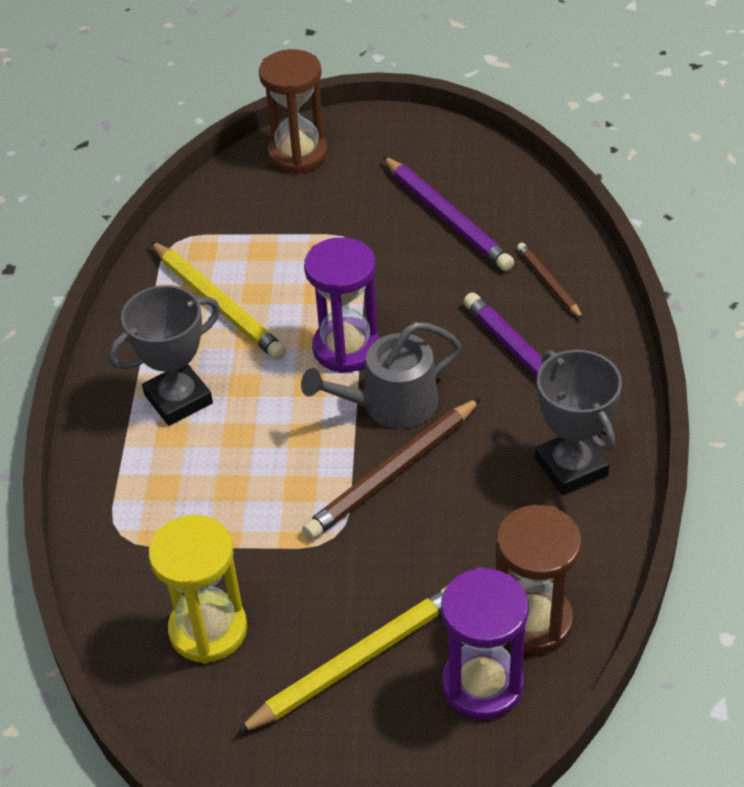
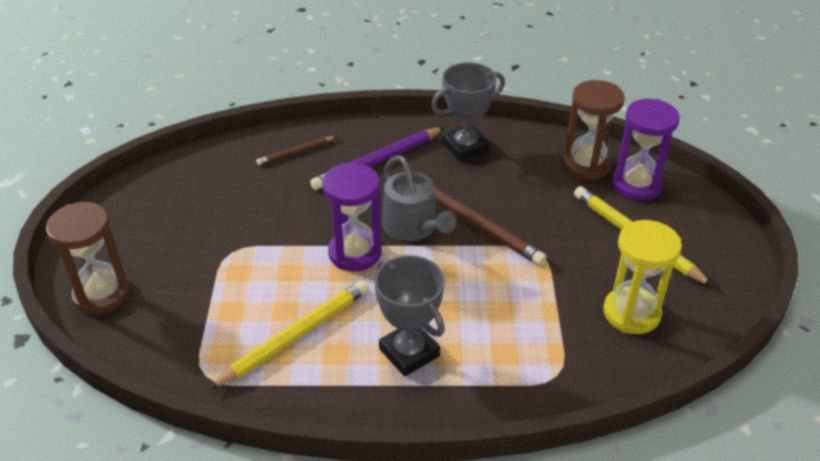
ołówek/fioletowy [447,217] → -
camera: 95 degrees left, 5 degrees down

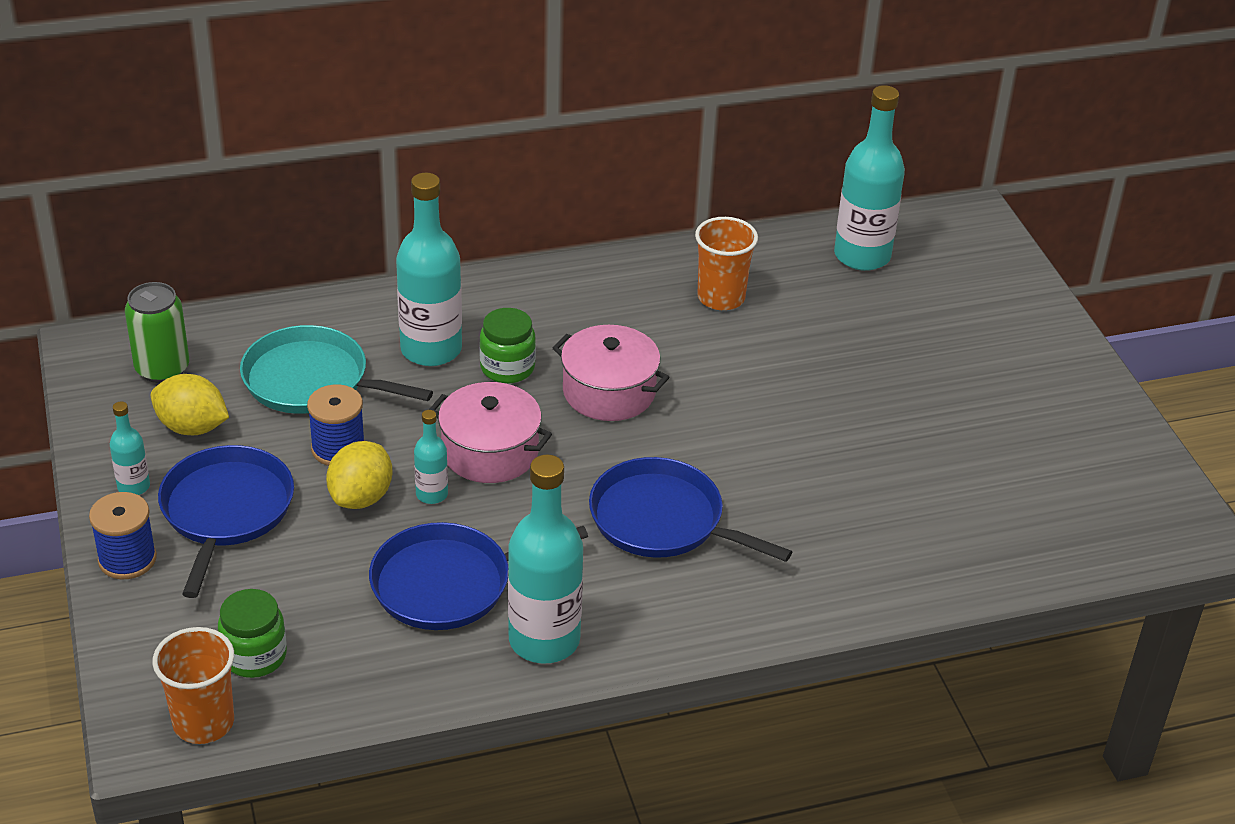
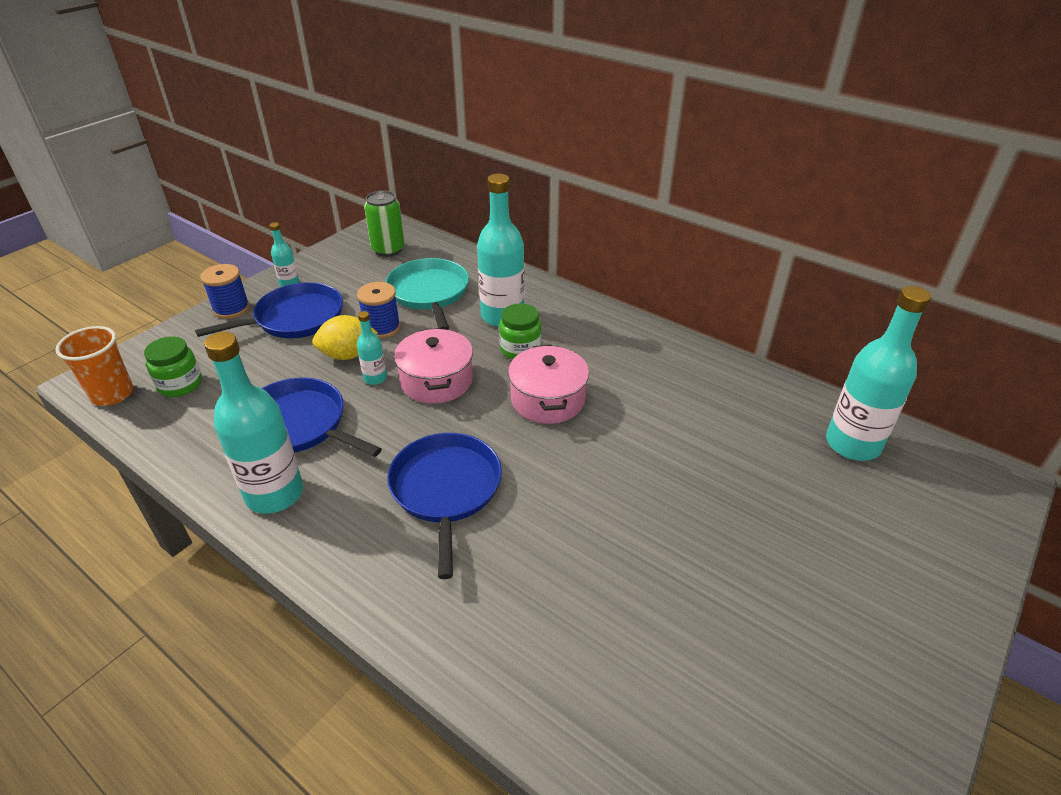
cytryna/żółty [192,427] → -
szklanka/pomarańczowy [721,298] → -
camera: 55 degrees right, 0 degrees up

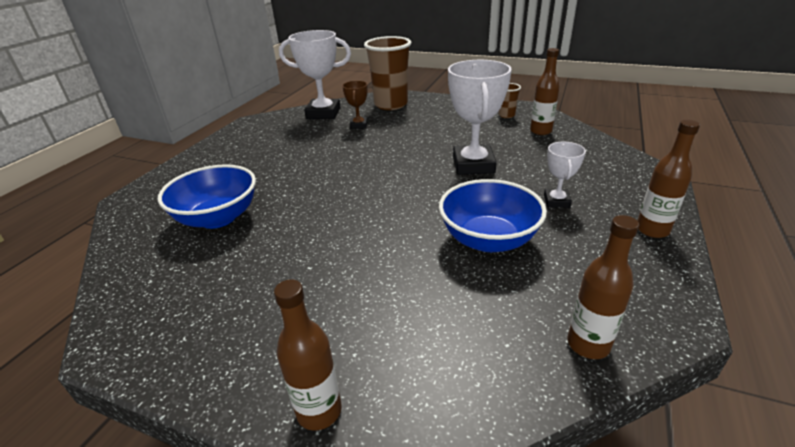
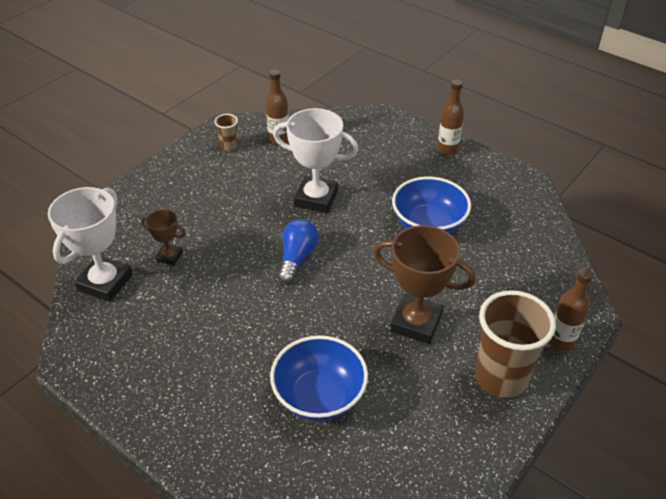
- → żarówka/niebieski [297,258]
- → puchar/brązowy [416,323]
szklanka/brązowy [391,104] → szklanka/brązowy [501,377], moved
puchar/biały [556,201] → -
butelka/brązowy [588,344] → -
camera: 75 degrees left, 10 degrees up

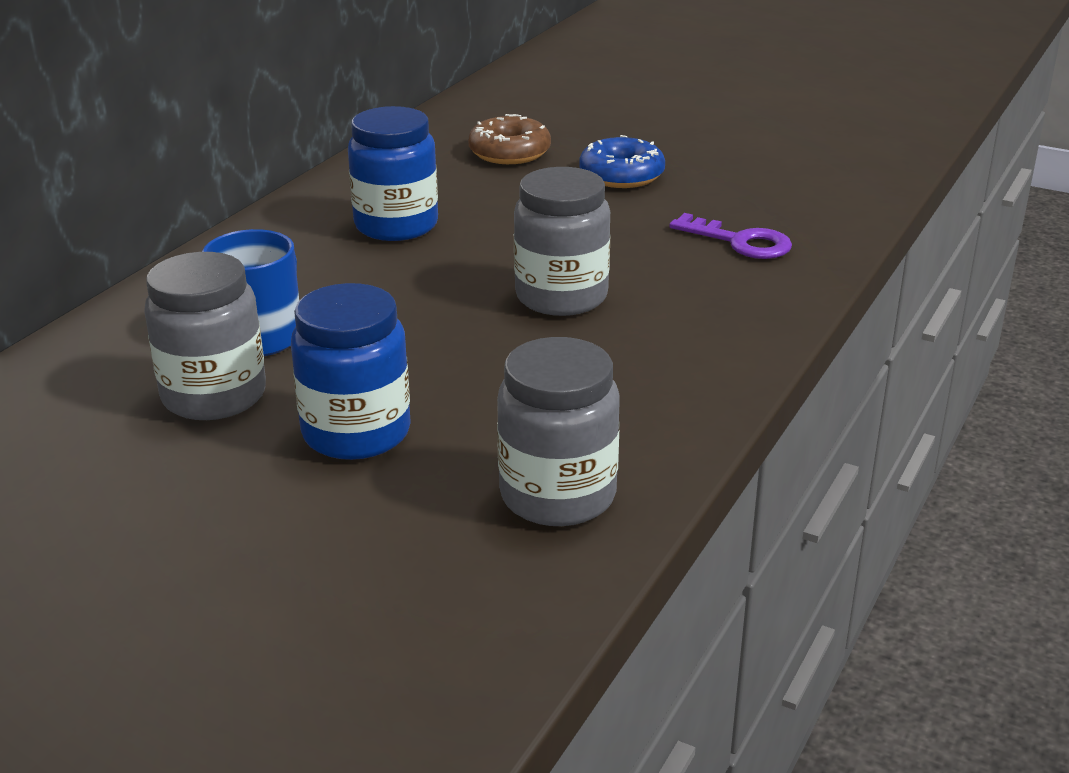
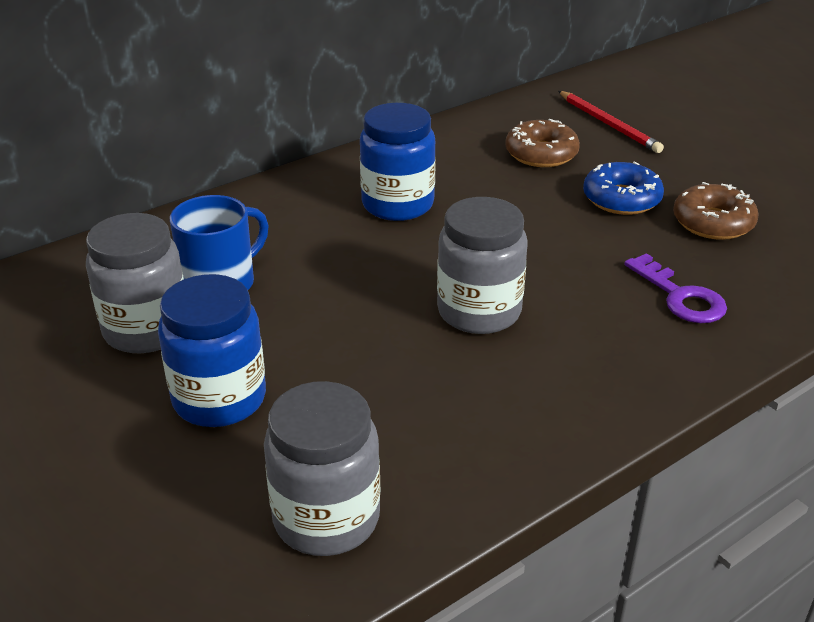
- → ołówek/czerwony [609,124]
- → donut/brązowy [713,222]
camera: 25 degrees right, 5 degrees up

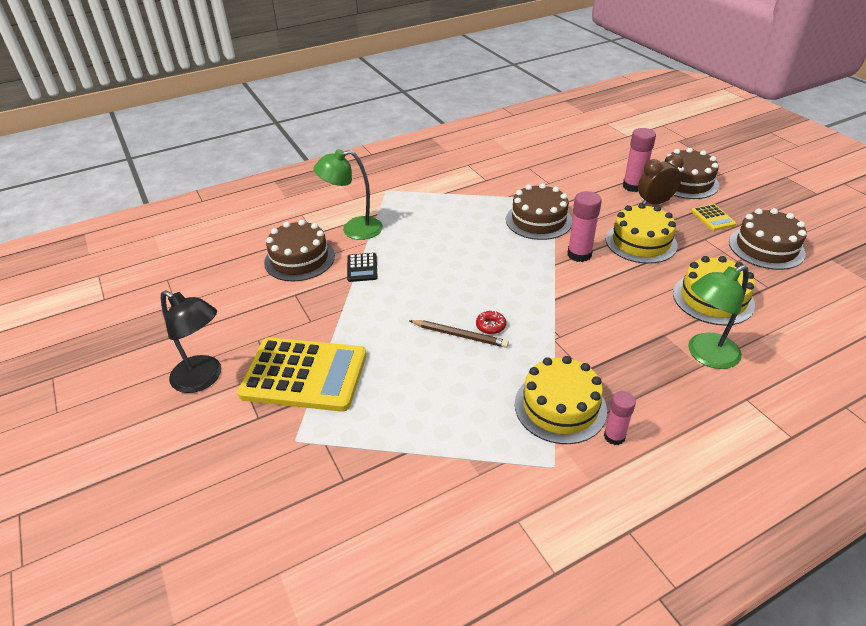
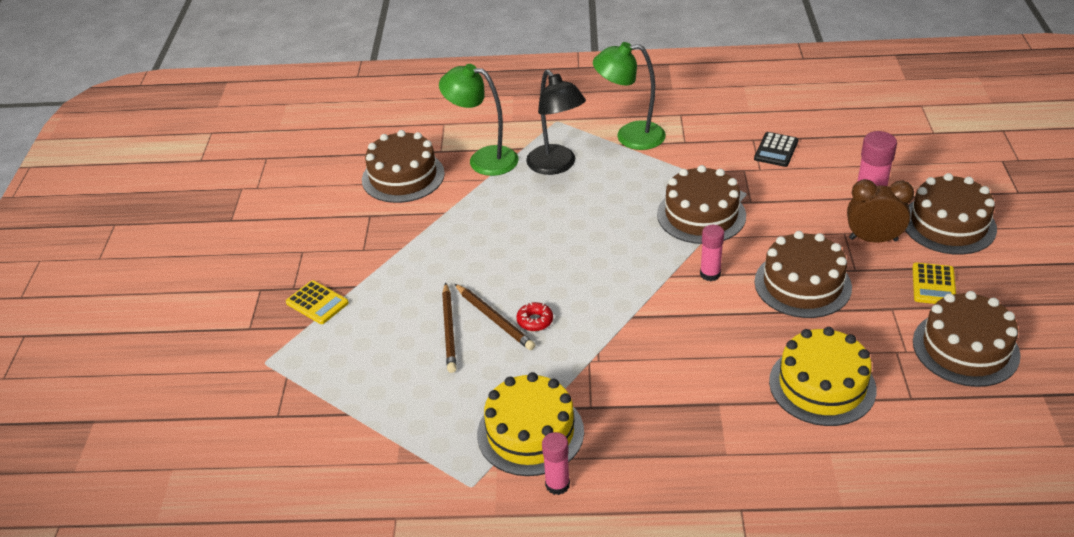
kalkulator/żółty [304,375] → kalkulator/żółty [317,303], x0.44
- → ołówek/brązowy [449,330]
lampka/czarny [204,378] → lampka/czarny [556,166], moved
lampka/zielony [705,355] → lampka/zielony [630,136], moved
klej w sztyfcie/różowy [579,254] → klej w sztyfcie/różowy [710,274], x0.65
kalkulator/czarny [362,268] → kalkulator/czarny [776,150], moved
tort/żółty [641,242] → tort/brązowy [802,284]
camera: 30 degrees right, 0 degrees up

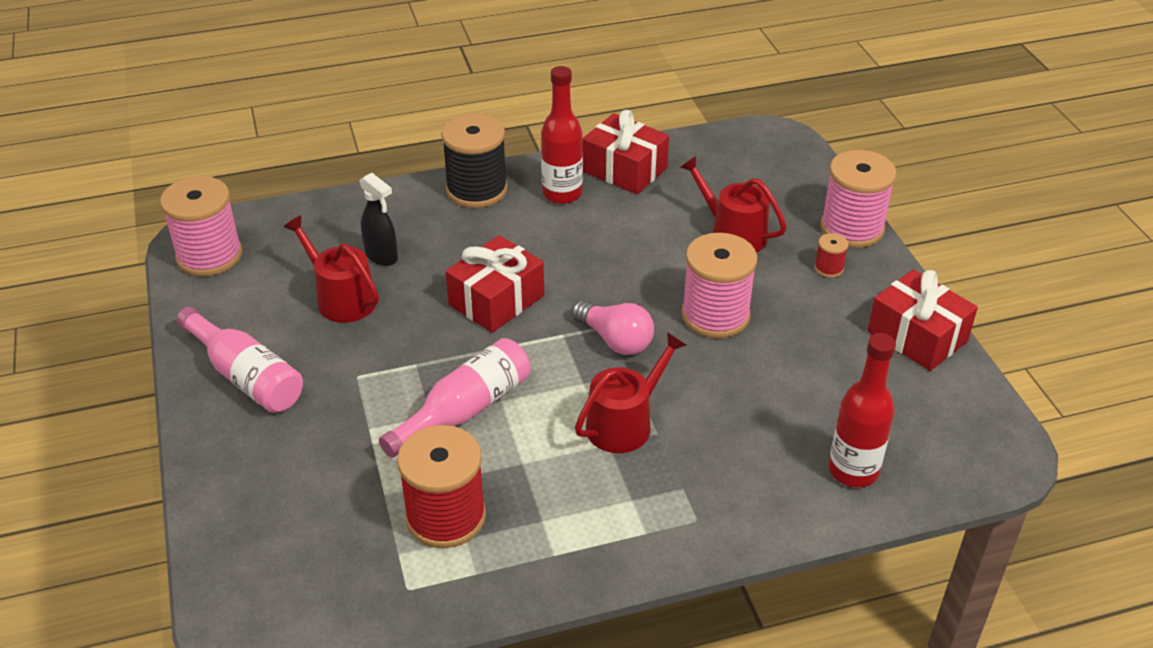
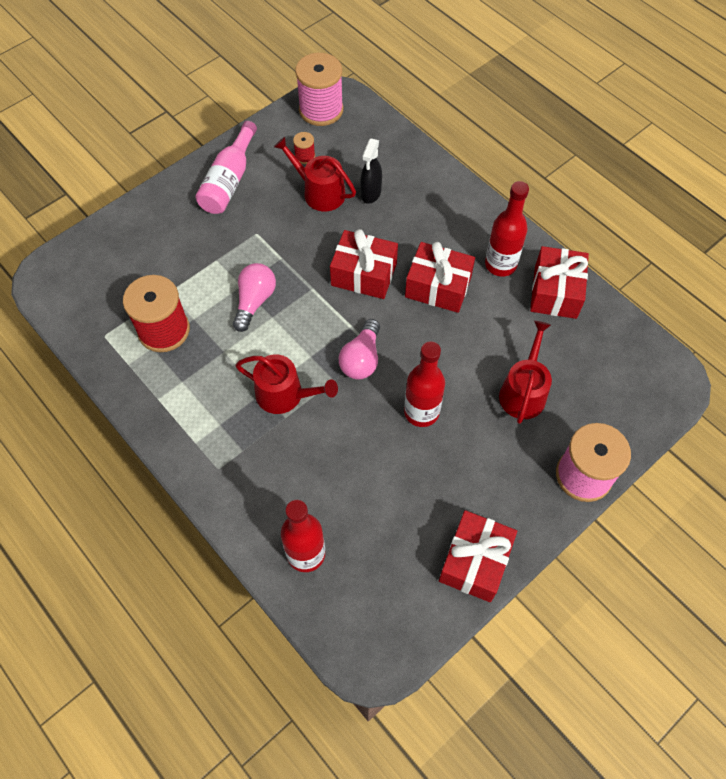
butelka/różowy [465,410] → żarówka/różowy [254,301]
konewka/czerwony [341,298] → konewka/czerwony [319,192], 75 degrees counterclockwise
szpulka/czerwony [828,268] → szpulka/czerwony [305,156], moved
szpulka/różowy [715,315] → butelka/czerwony [421,412]
- → prezent/czerwony [438,287]
szpulka/czarny [476,190] → -
camera: 65 degrees right, 20 degrees up

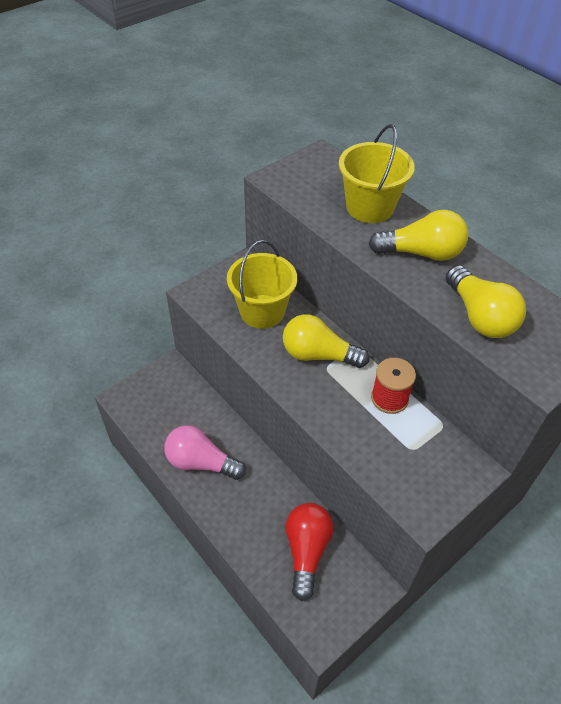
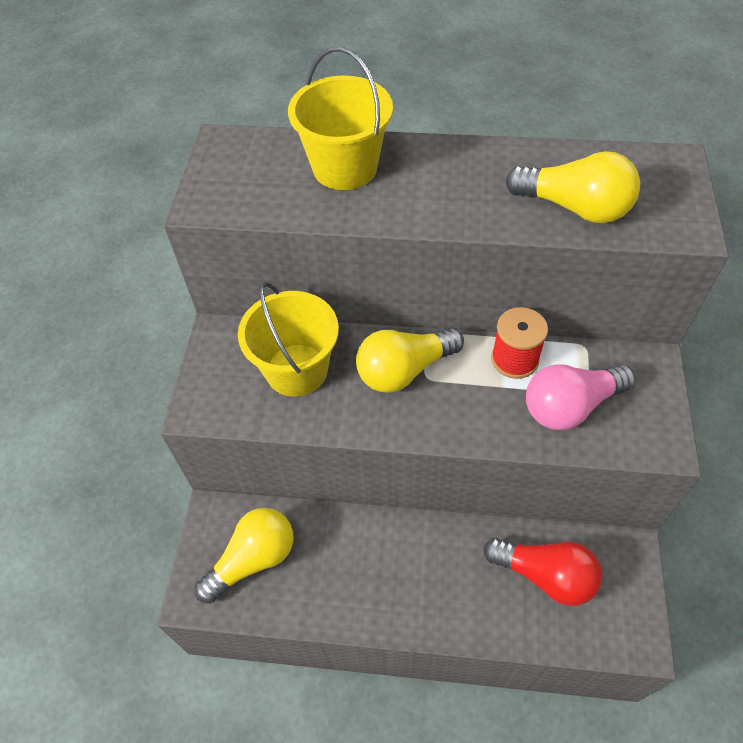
żarówka/żółty [421,253] → żarówka/żółty [253,559], moved
żarówka/czerwony [306,551] → żarówka/czerwony [545,575], 150 degrees clockwise
żarówka/różowy [201,462] → żarówka/różowy [570,406], moved
camera: 40 degrees left, 5 degrees up

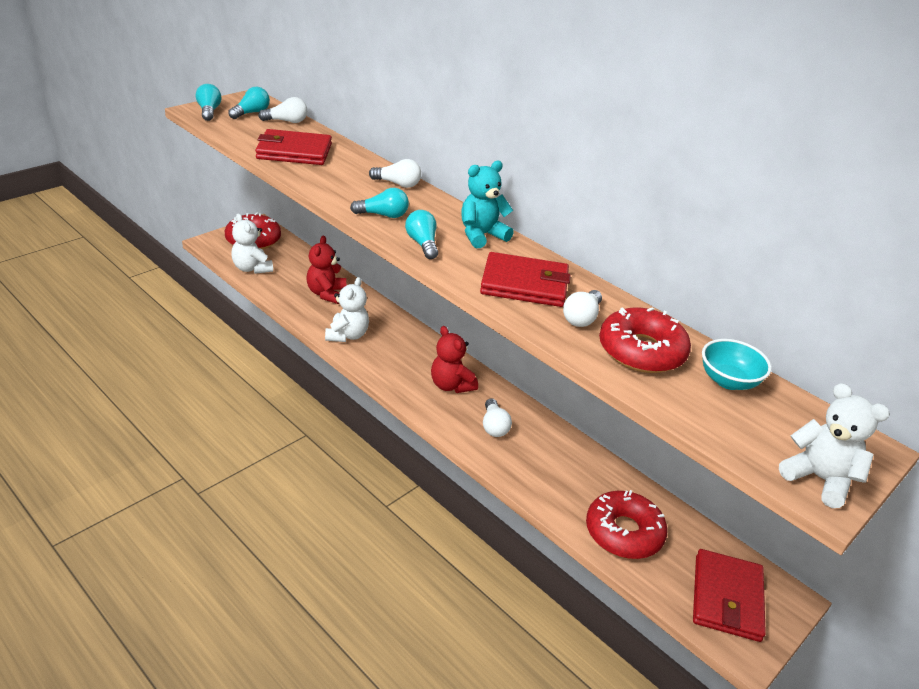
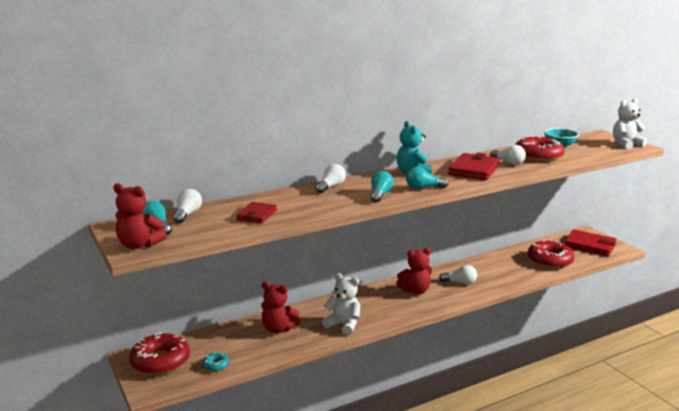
żarówka/turkusowy [209,111] → miś/czerwony [139,245]
miś/biały [252,268] → donut/turkusowy [216,365]
portfel/czerwony [294,152] → portfel/czerwony [257,215], x0.61
camera: 70 degrees left, 15 degrees down

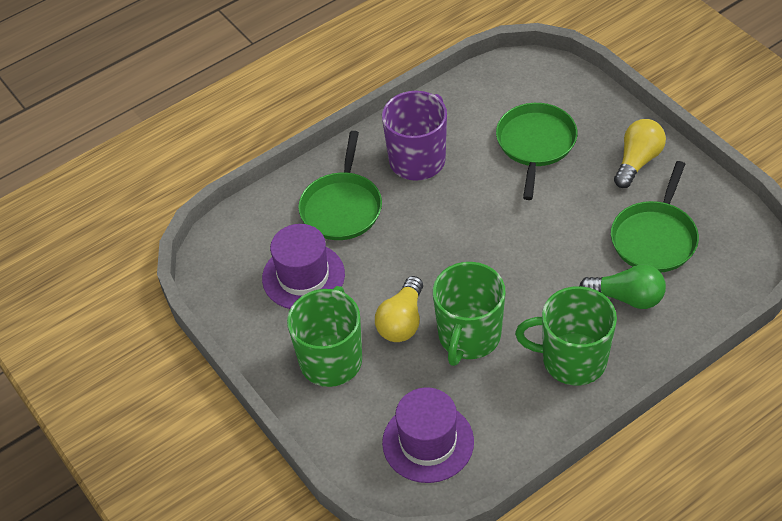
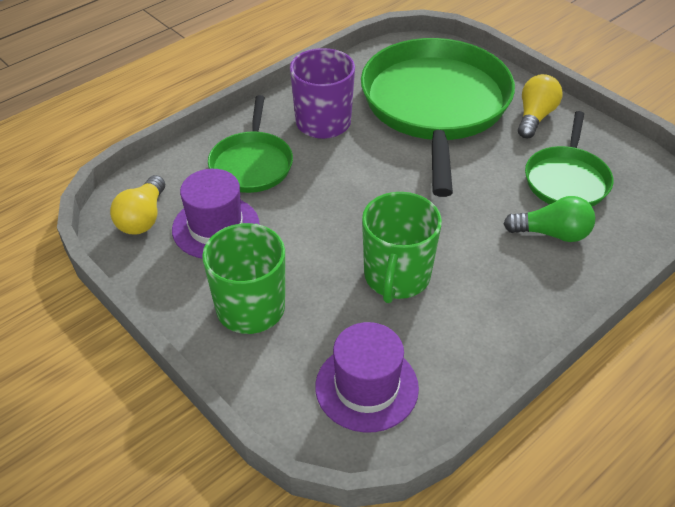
żarówka/żółty [402,321] → żarówka/żółty [143,218], moved
patelnia/zielony [535,144] → patelnia/zielony [435,106], x1.95
kubek/zielony [572,360] → -
camera: 10 degrees left, 5 degrees down

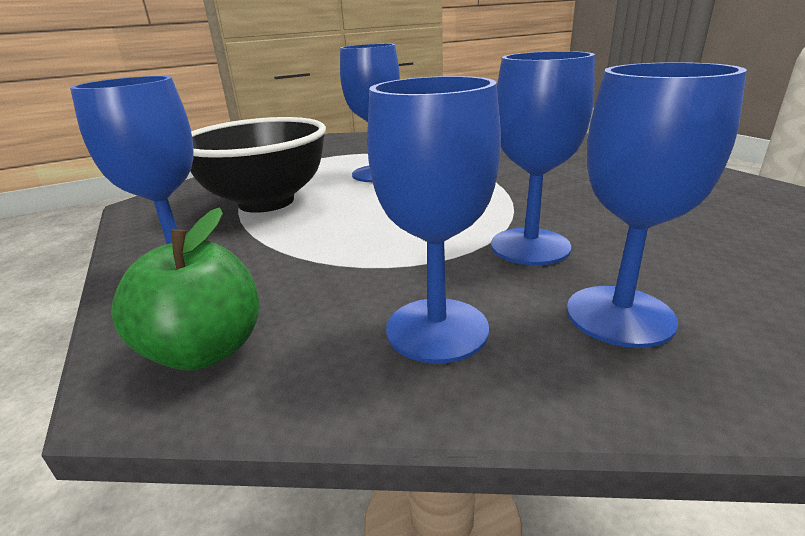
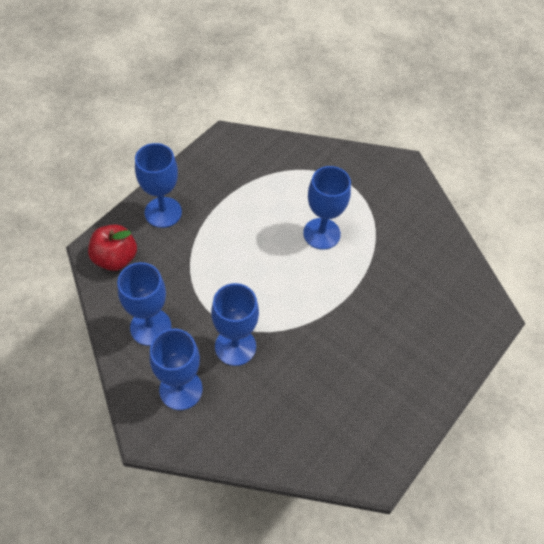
jabłko/zielony [206,350] → jabłko/czerwony [115,258]
miska/czarny [266,202] → -
camera: 60 degrees right, 30 degrees up

